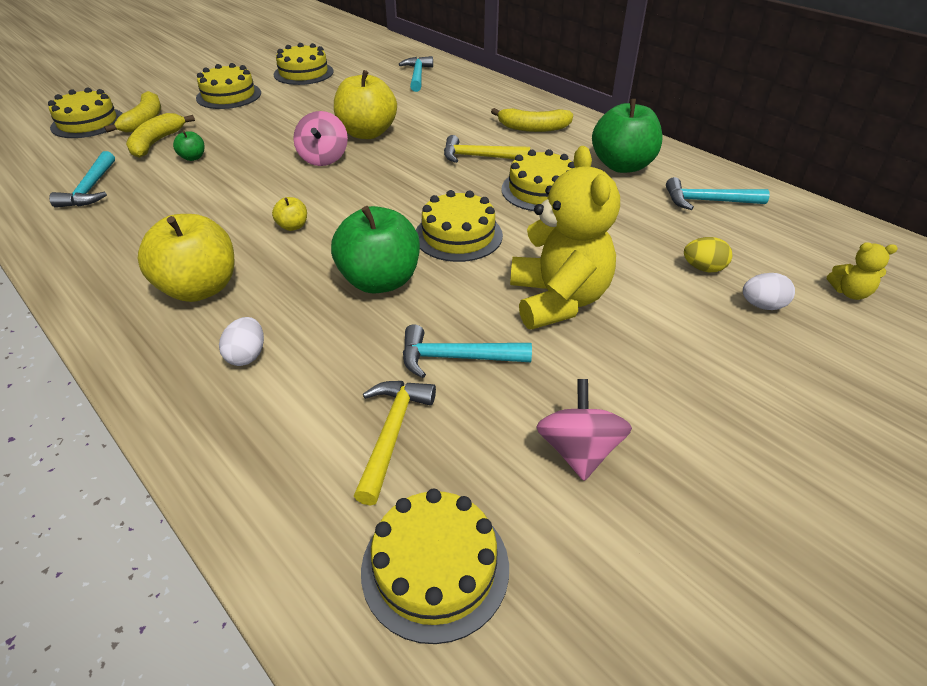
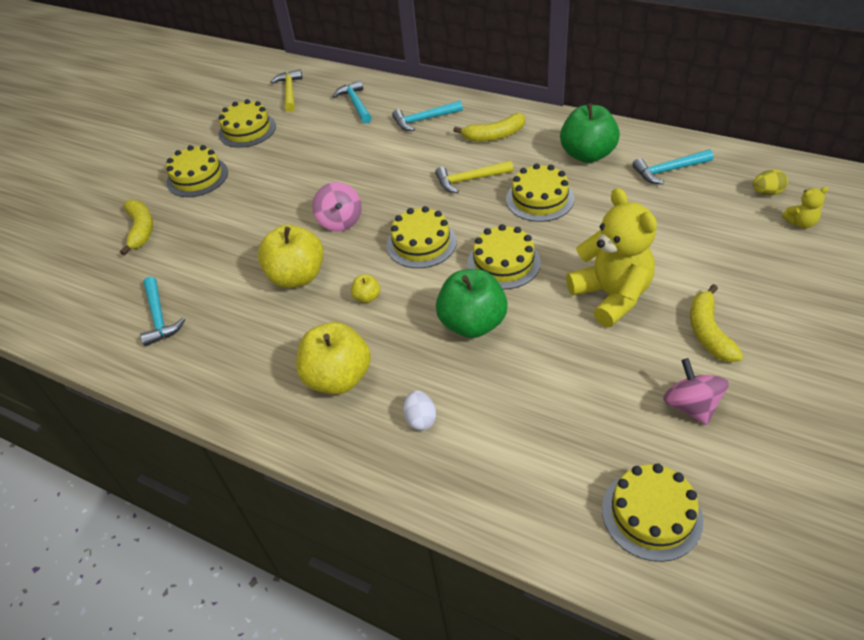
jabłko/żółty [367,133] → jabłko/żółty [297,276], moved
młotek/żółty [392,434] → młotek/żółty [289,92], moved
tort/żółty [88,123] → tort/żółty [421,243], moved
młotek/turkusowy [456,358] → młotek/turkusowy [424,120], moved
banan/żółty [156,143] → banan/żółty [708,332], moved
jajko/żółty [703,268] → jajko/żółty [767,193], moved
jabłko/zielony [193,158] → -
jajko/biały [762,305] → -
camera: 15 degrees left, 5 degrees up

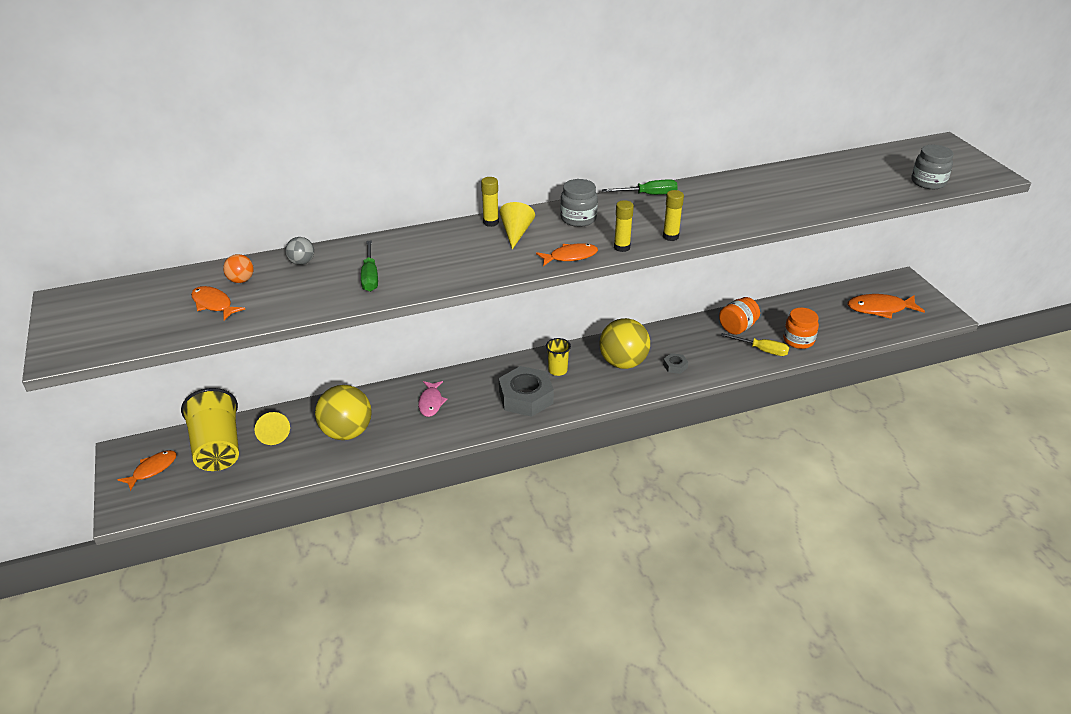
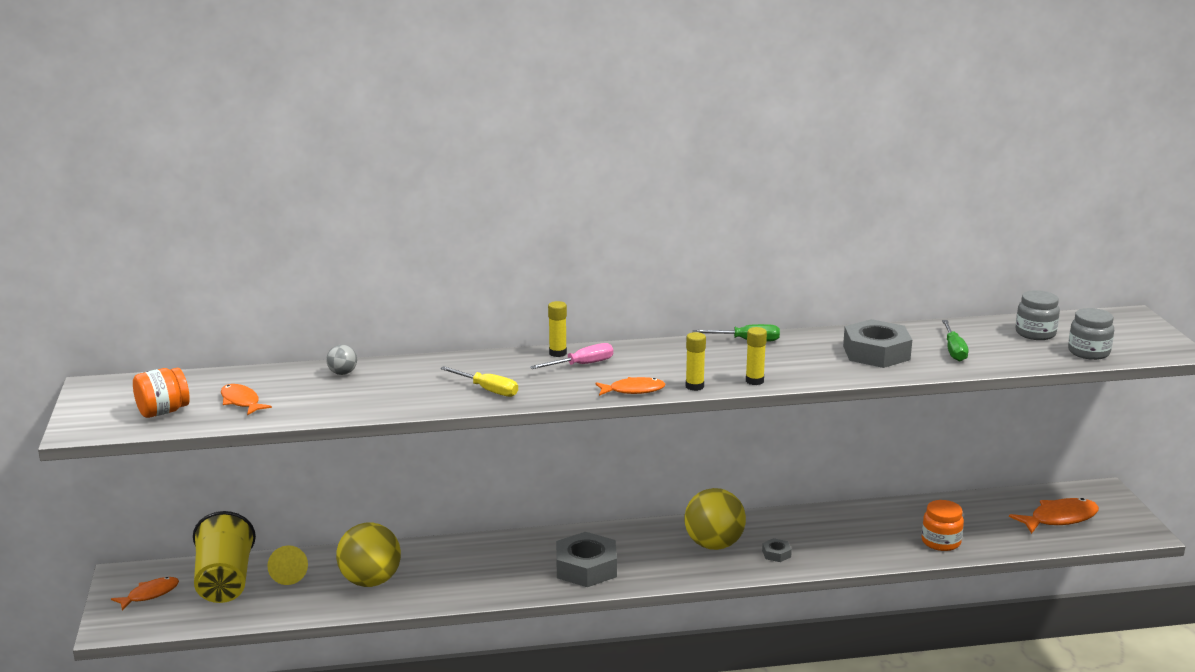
słoik/pomarańczowy [737,327] → słoik/pomarańczowy [163,412], moved
śrubokręt/żółty [762,350] → śrubokręt/żółty [487,390], moved
stożek/żółty [516,233] → śrubokręt/różowy [582,365]
- → nakrętka/szary [876,353]
śrubokręt/zielony [370,276] → śrubokręt/zielony [954,350], moved
ryba/pomarańczowy [880,309] → ryba/pomarańczowy [1059,518], 150 degrees clockwise
słoik/szary [578,218] → słoik/szary [1035,333], moved
piłka/pomarańczowy [241,280] → -
ryba/różowy [431,402] → -
szklanka/żółty [557,370] → -
camera: 10 degrees right, 15 degrees down

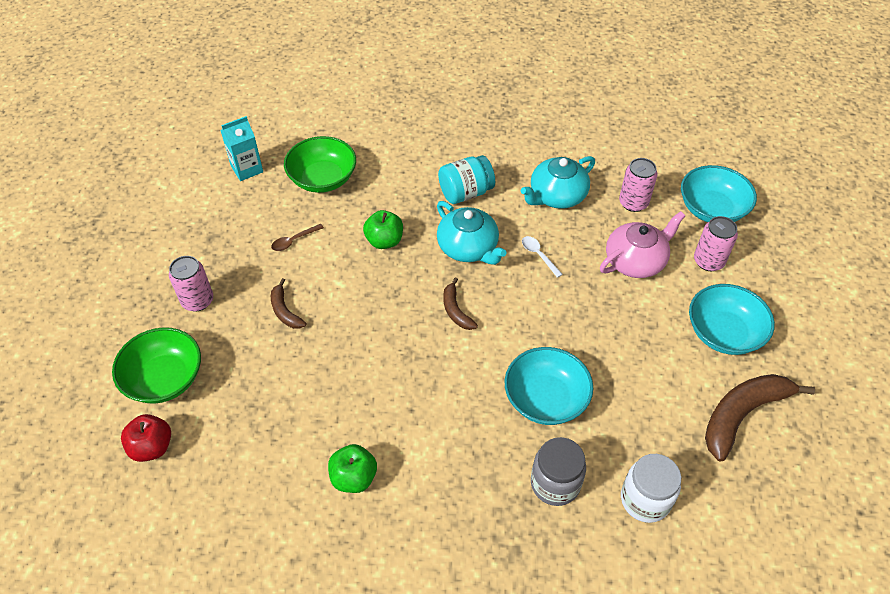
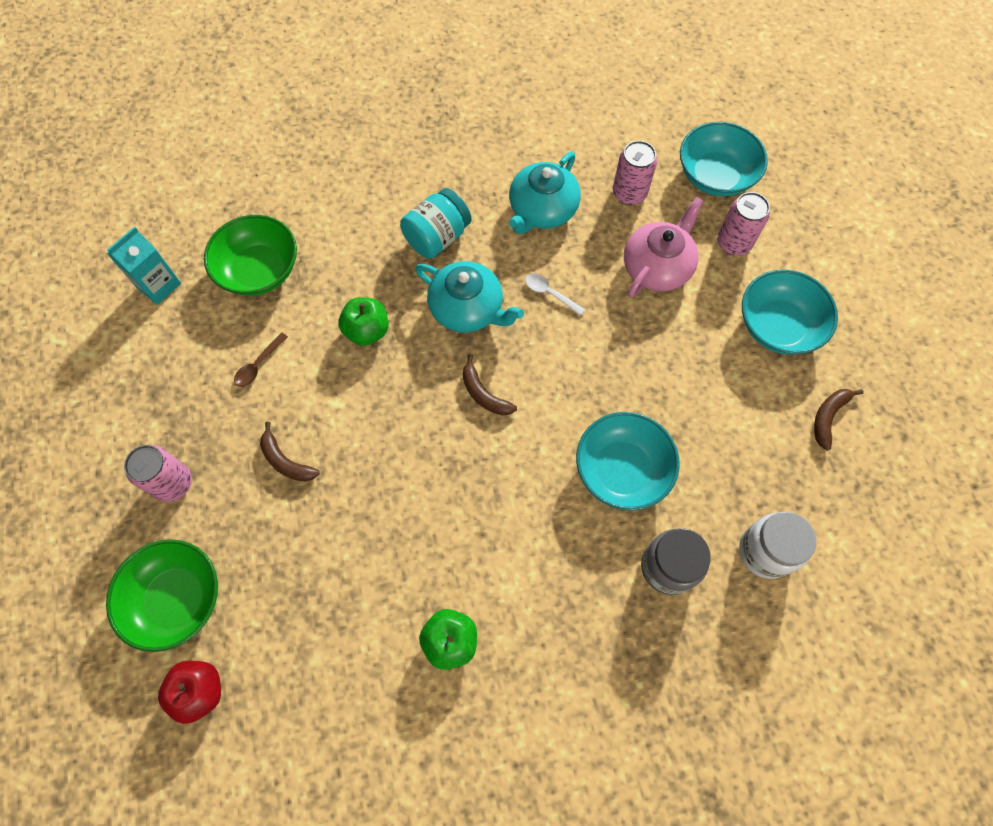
banan/brązowy [742,415] → banan/brązowy [828,417], x0.52
camera: 20 degrees left, 15 degrees up

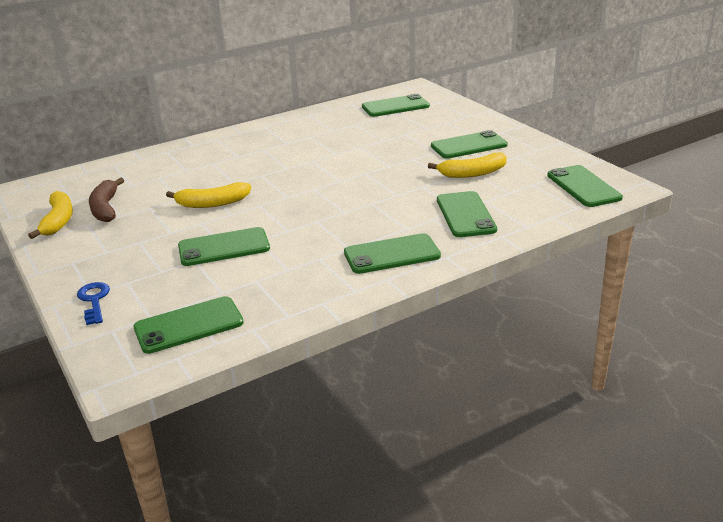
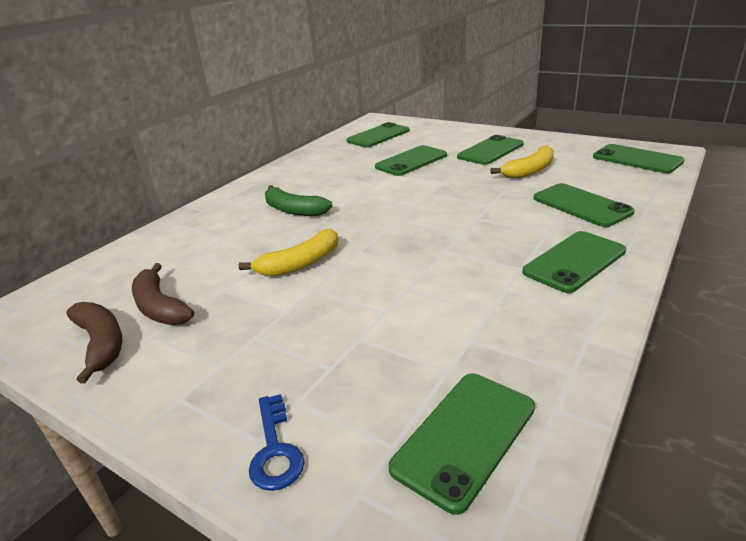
banan/żółty [58,221] → banan/brązowy [101,344]
klucz/niebieski [94,300] → klucz/niebieski [275,450], 150 degrees counterclockwise
- → banan/zielony [293,210]
telefon/zielony [224,247] → telefon/zielony [411,161], moved
camera: 25 degrees left, 0 degrees up

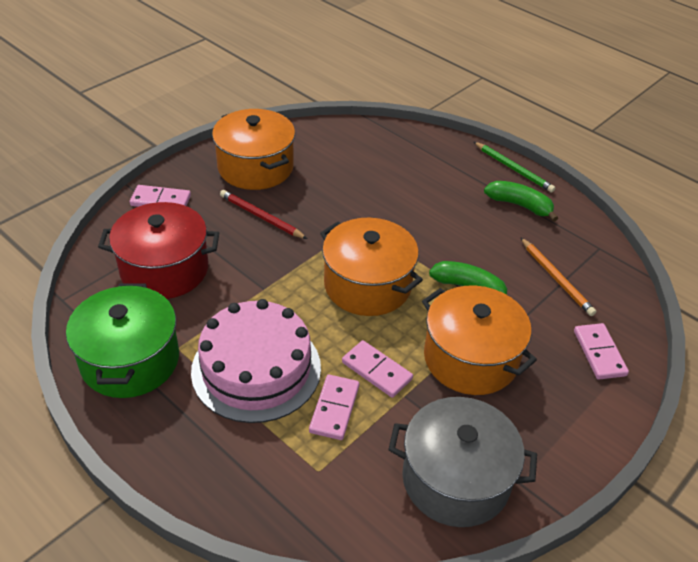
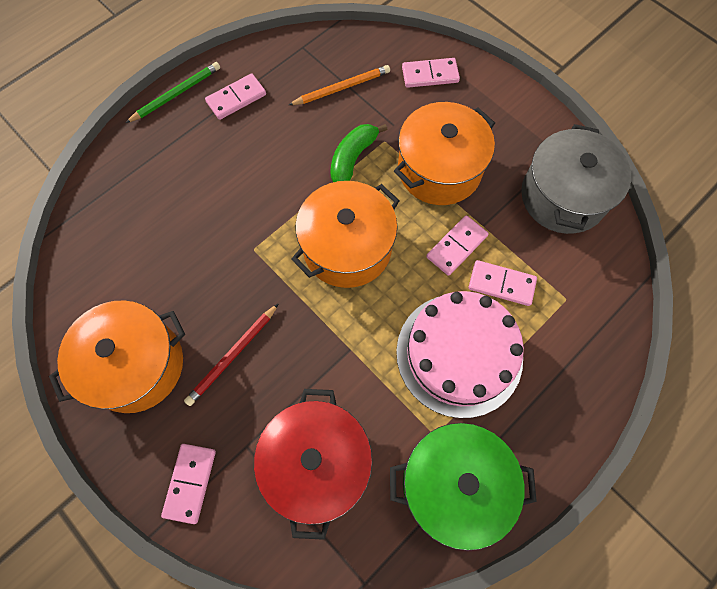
banan/zielony [519,205] → kostka domina/różowy [236,98]
camera: 85 degrees left, 25 degrees up

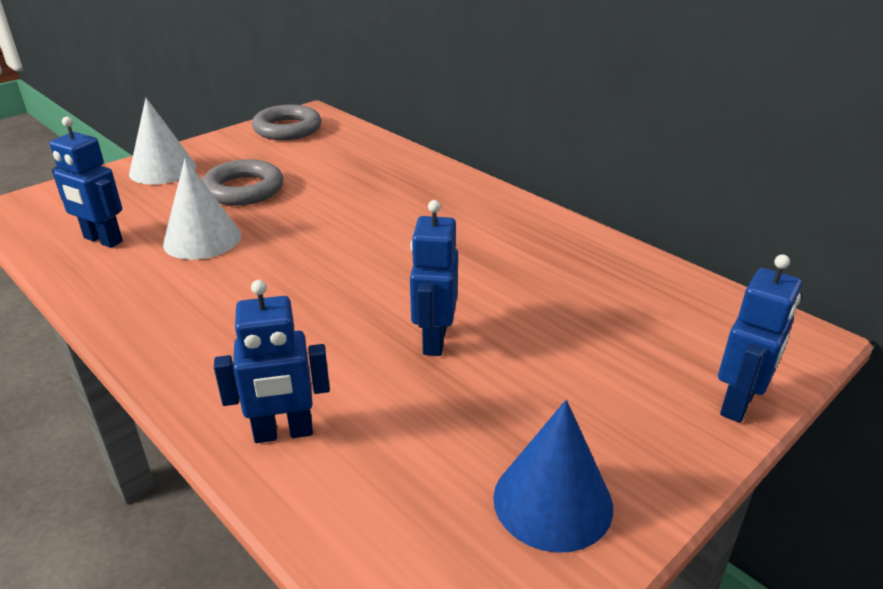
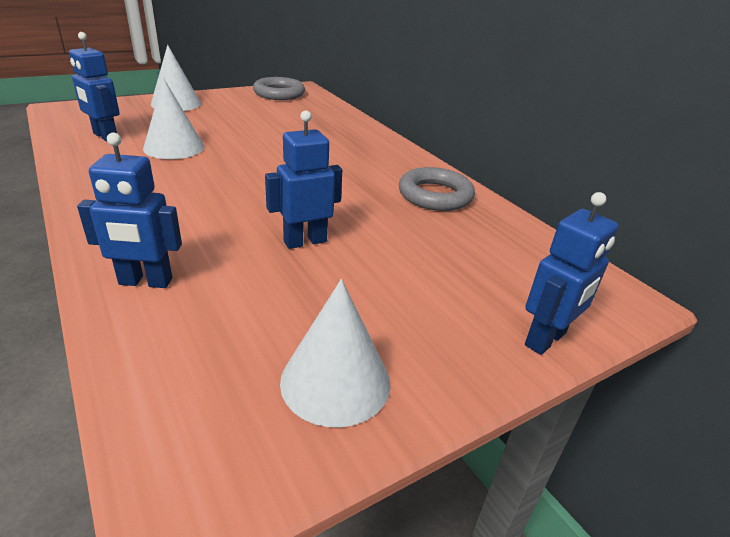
robot/niebieski [434,340] → robot/niebieski [305,241], 45 degrees clockwise
stożek/niebieski [552,501] → stożek/biały [335,381]
pierścień/szary [243,189] → pierścień/szary [435,195], moved
camera: 10 degrees right, 0 degrees up

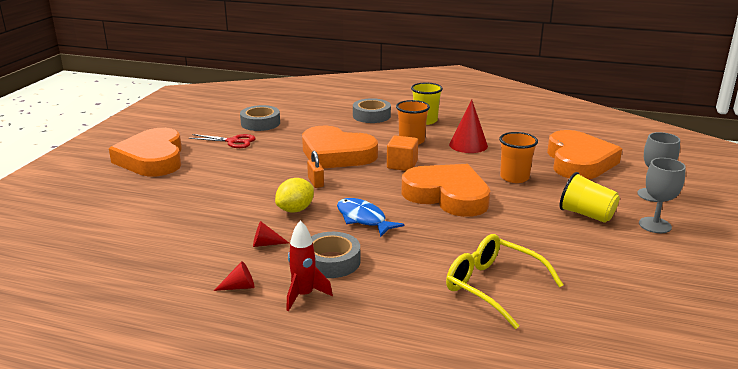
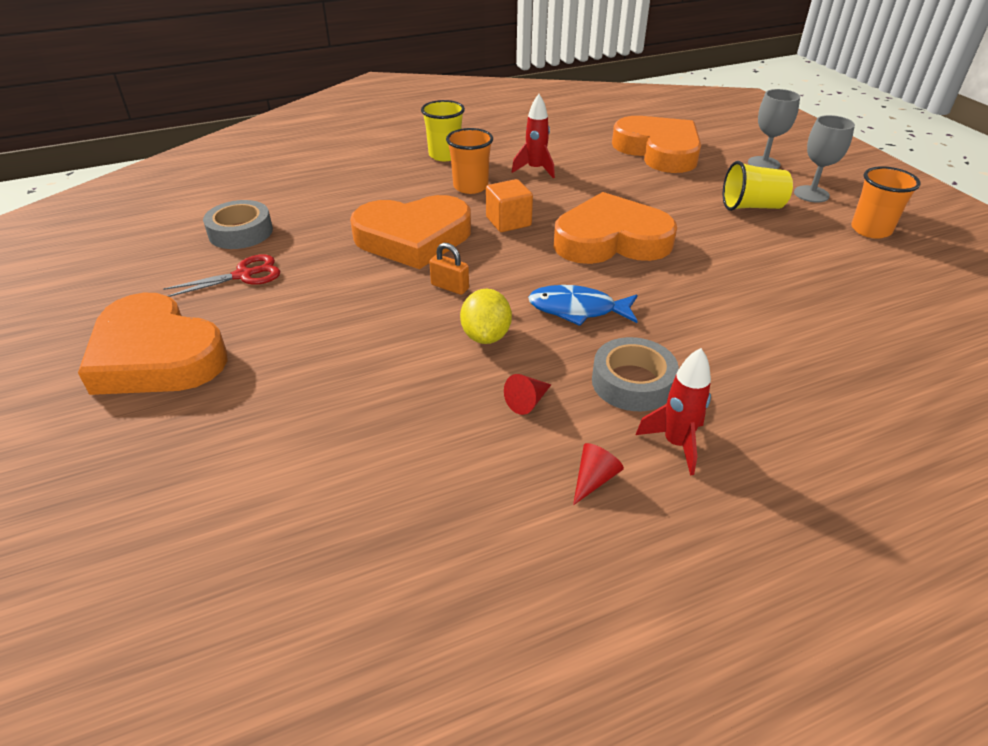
stożek/czerwony [468,145] → rakieta/czerwony [535,170]
szklanka/pomarańczowy [514,177] → szklanka/pomarańczowy [870,230], moved
taśma klejąca/szary [371,116] → -
okulary/żółty [492,286] → -
camera: 40 degrees left, 15 degrees up

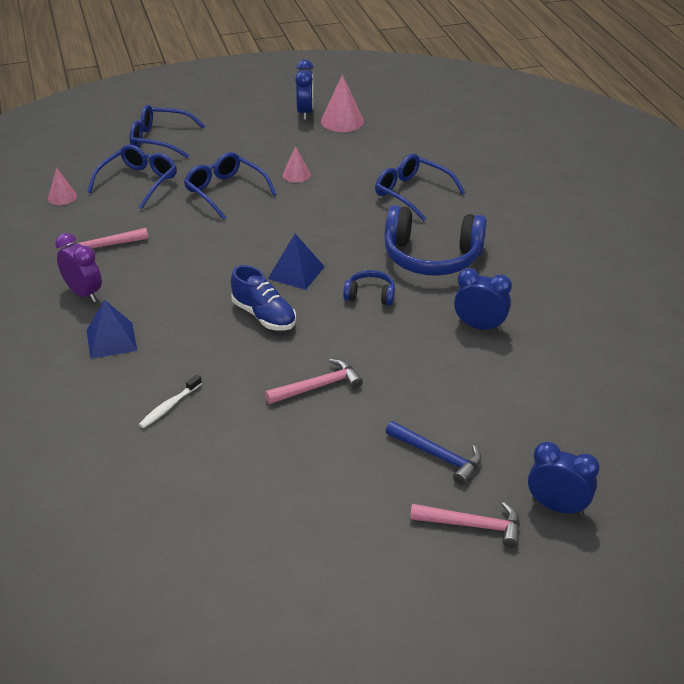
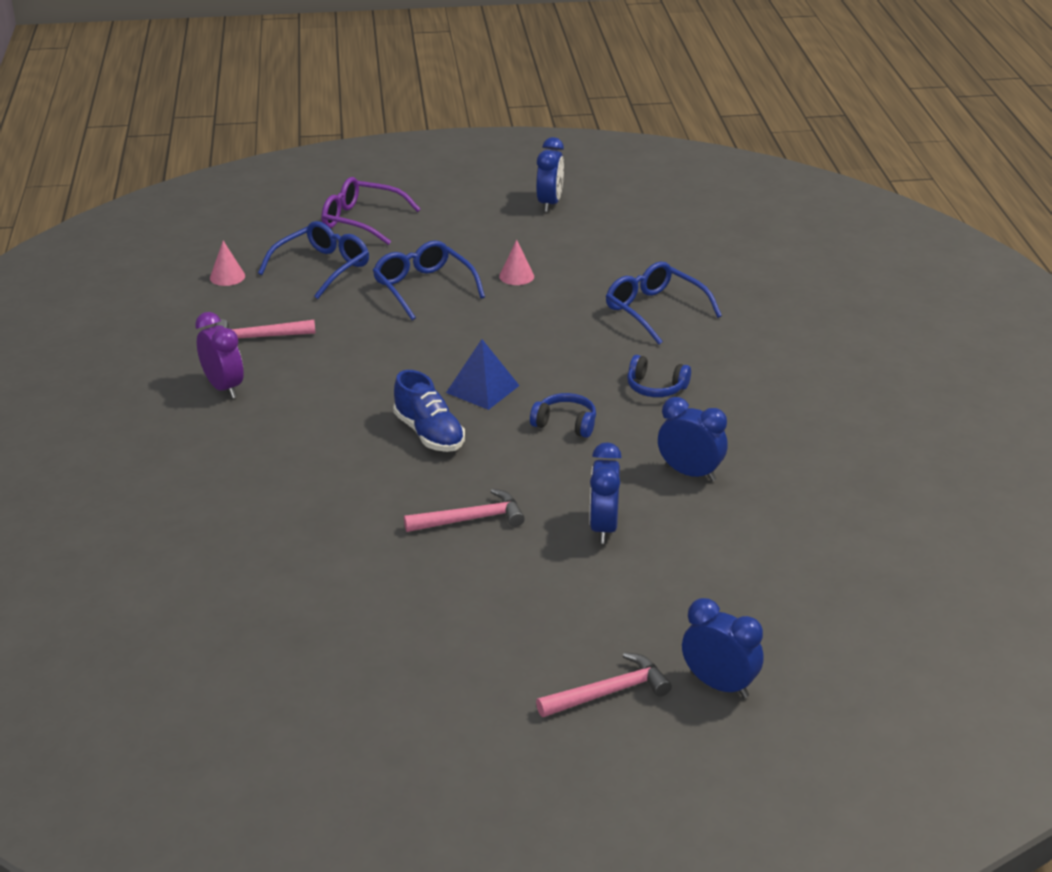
okulary/niebieski [159,139] → okulary/fioletowy [361,221]
młotek/różowy [473,525] → młotek/różowy [609,692], 45 degrees counterclockwise
- → budzik/niebieski [603,527]
słuchawki/niebieski [432,257] → słuchawki/niebieski [656,387], x0.48
piramida/niebieski [111,340] → -
szczoteczka do zębów/biały [169,406] → -
stożek/różowy [342,121] → -
młotek/niebieski [438,456] → -
camera: 10 degrees right, 5 degrees down

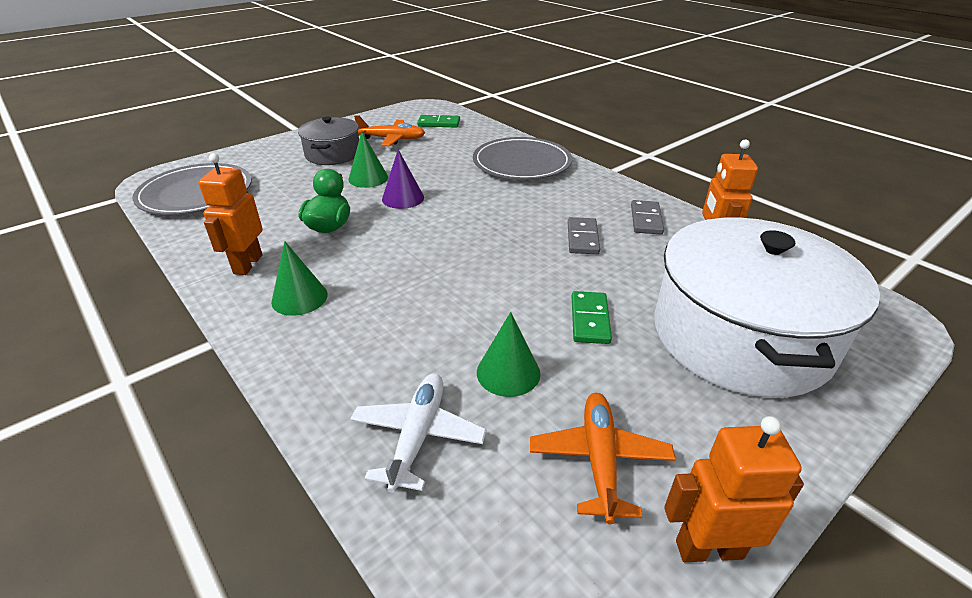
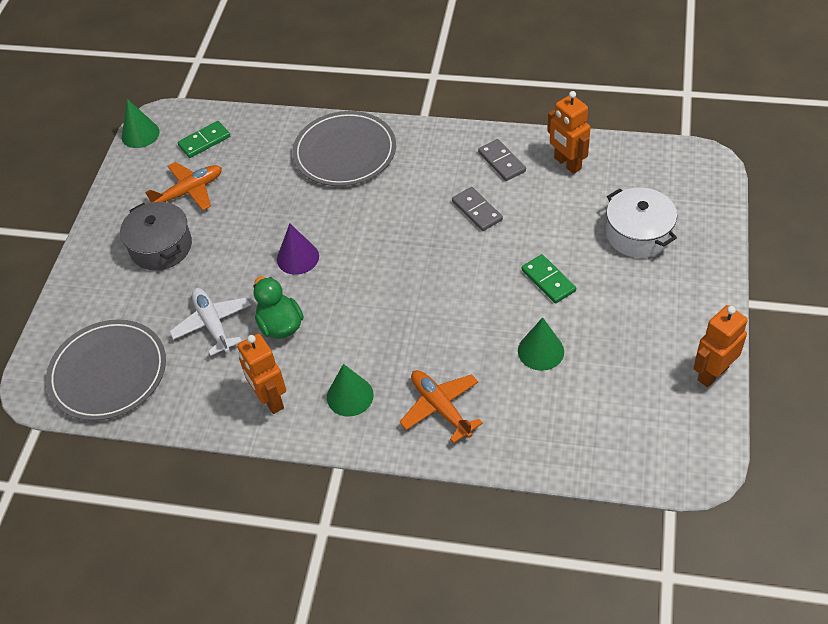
stożek/zielony [368,178] → stożek/zielony [140,134], moved
samolot/biały [418,435] → samolot/biały [212,324], moved
samolot/pomarańczowy [599,459] → samolot/pomarańczowy [440,407], moved
garnek/biały [740,336] → garnek/biały [638,234], x0.52
camera: 35 degrees left, 15 degrees up

